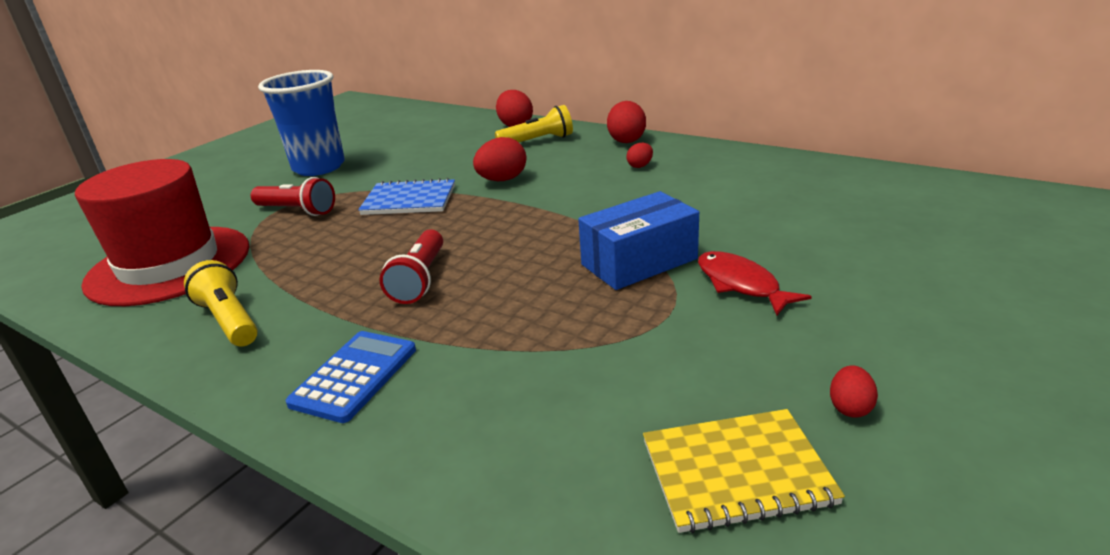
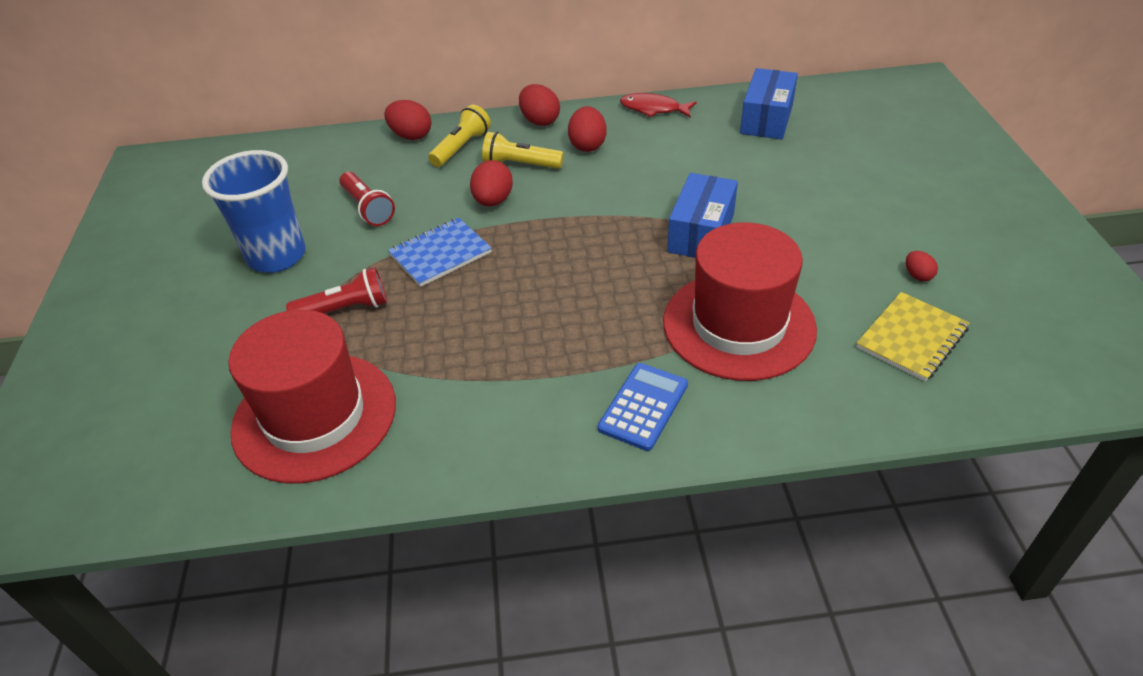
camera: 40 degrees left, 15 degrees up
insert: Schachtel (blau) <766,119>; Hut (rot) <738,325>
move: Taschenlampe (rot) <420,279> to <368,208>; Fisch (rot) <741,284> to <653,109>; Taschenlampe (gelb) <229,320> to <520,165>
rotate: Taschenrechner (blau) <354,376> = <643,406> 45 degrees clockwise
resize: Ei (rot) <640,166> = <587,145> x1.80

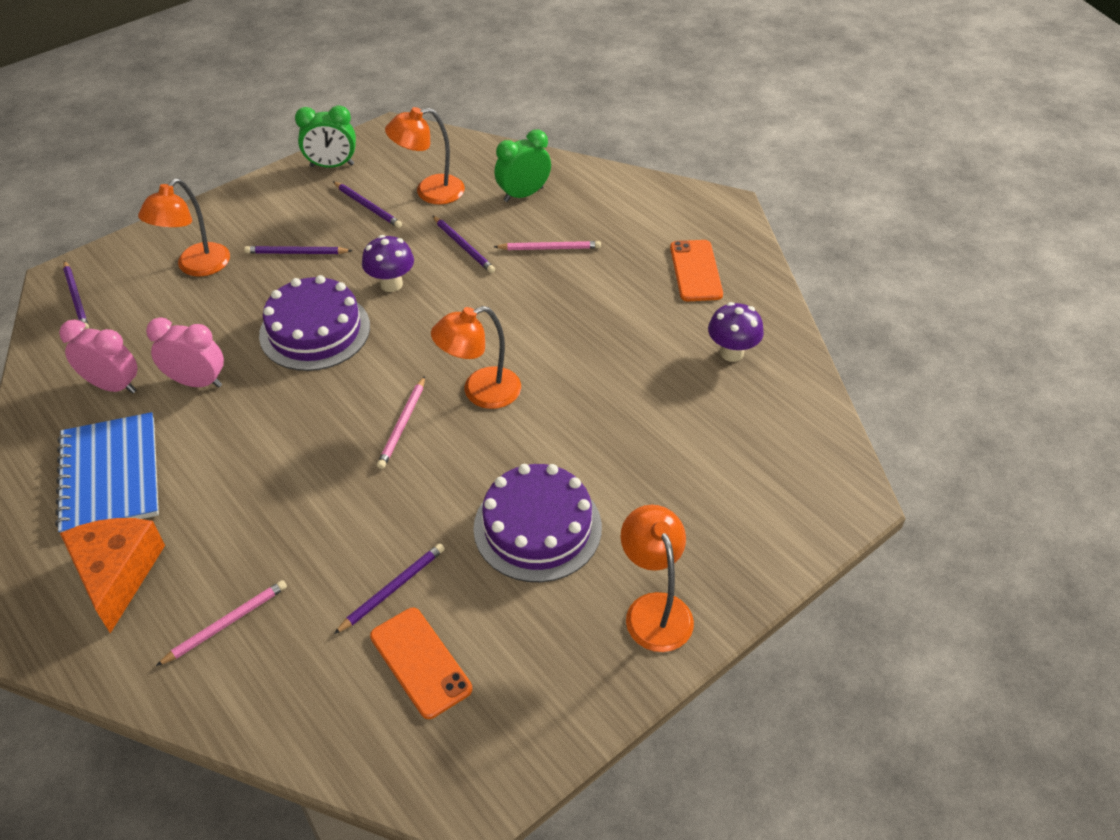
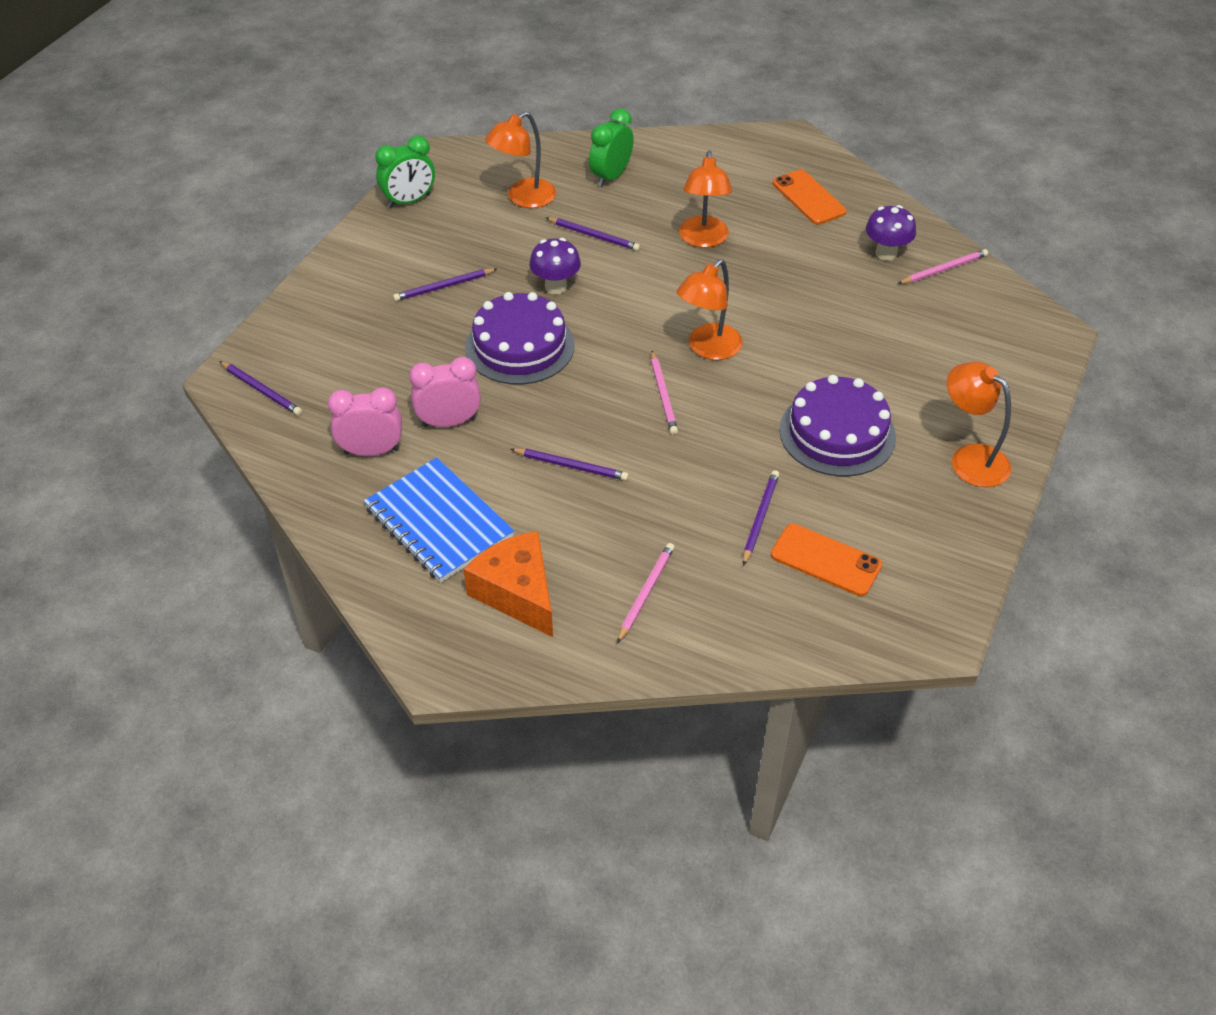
camera: 25 degrees left, 0 degrees up
move: Lampe (orange) <196,267> to <703,239>; Bleistift (lila) <368,206> to <571,466>; Bleistift (rosa) <549,248> to <943,269>

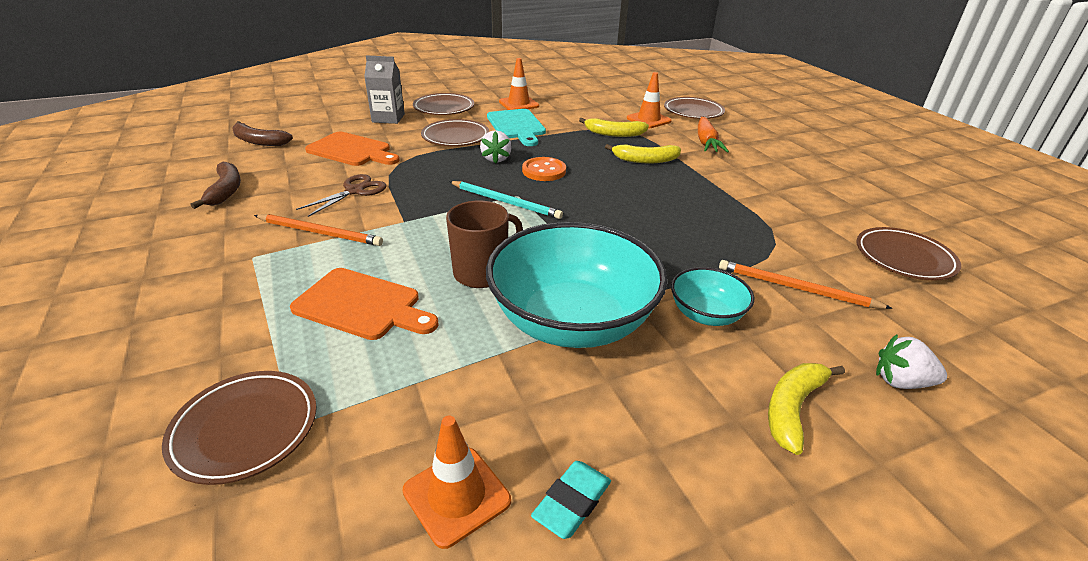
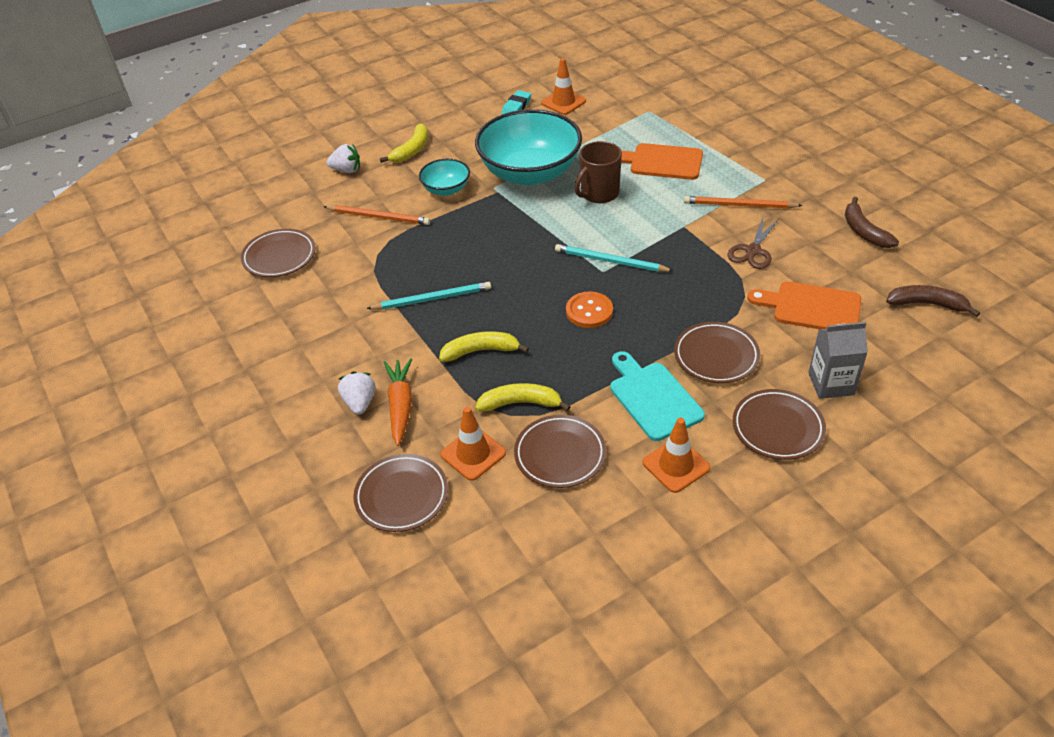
camera: 175 degrees right, 10 degrees up
insert: Bleistift (türkis) <432,299>
move: Erdbeere (weiß) <496,159> to <360,403>; Teller (braun) <245,429> to <560,454>

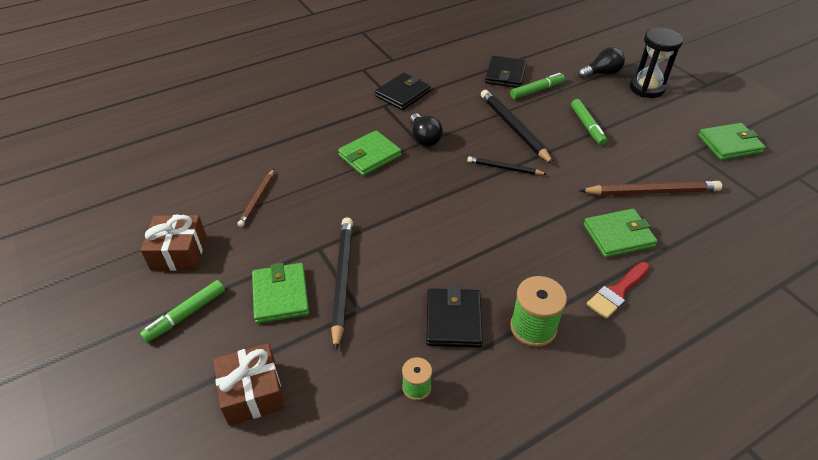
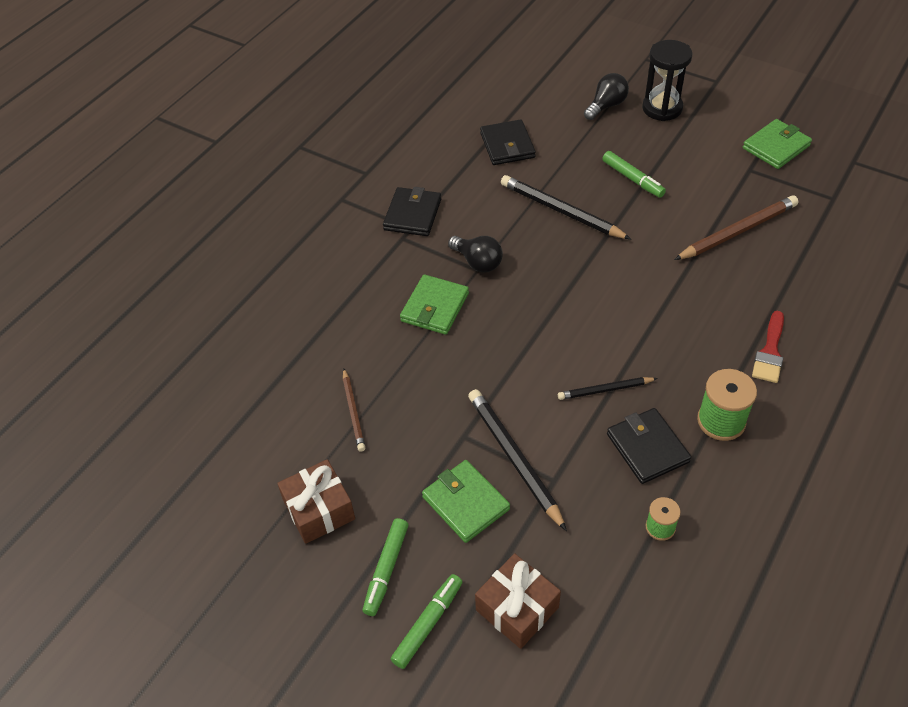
camera: 25 degrees left, 5 degrees up
delete: Geldbörse (grün) <618,235>
move: Filzstift (grün) <537,90> to <428,624>; Bleistift (schwarz) <504,168> to <605,390>

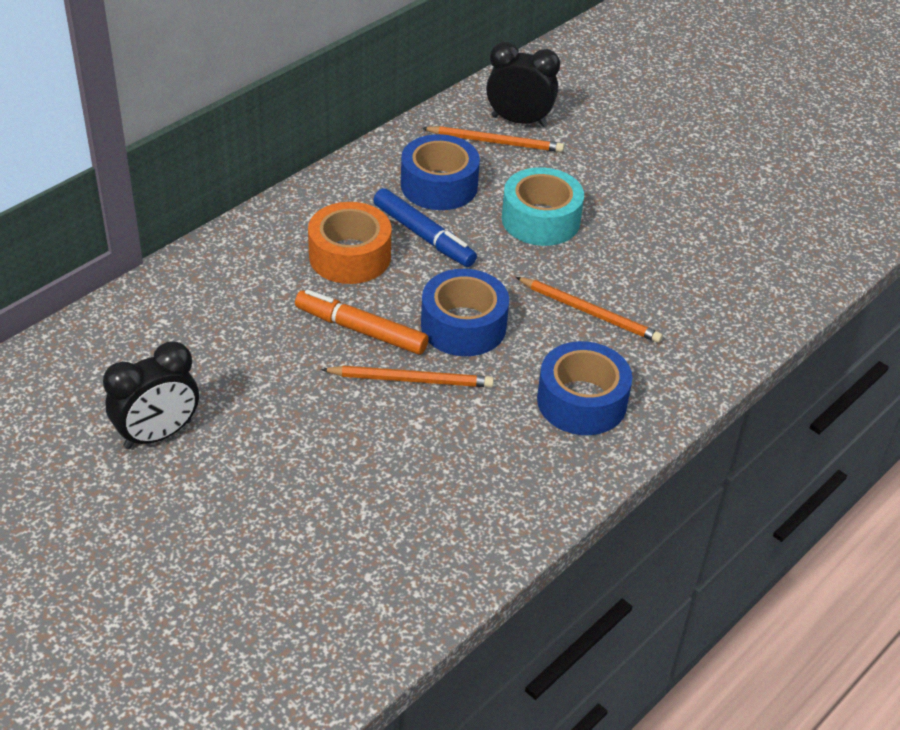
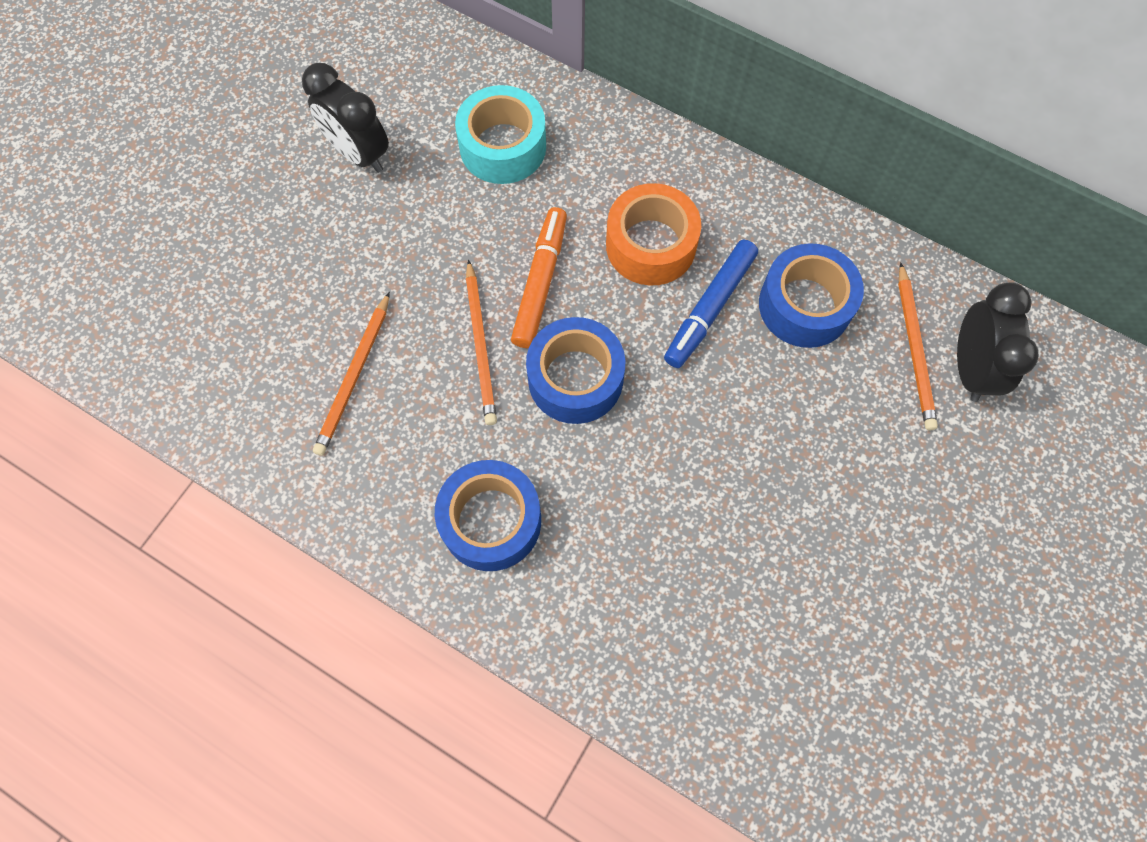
camera: 80 degrees right, 25 degrees up
move: Klebeband (türkis) <540,220> to <503,147>; Bleistift (orange) <590,312> to <354,376>

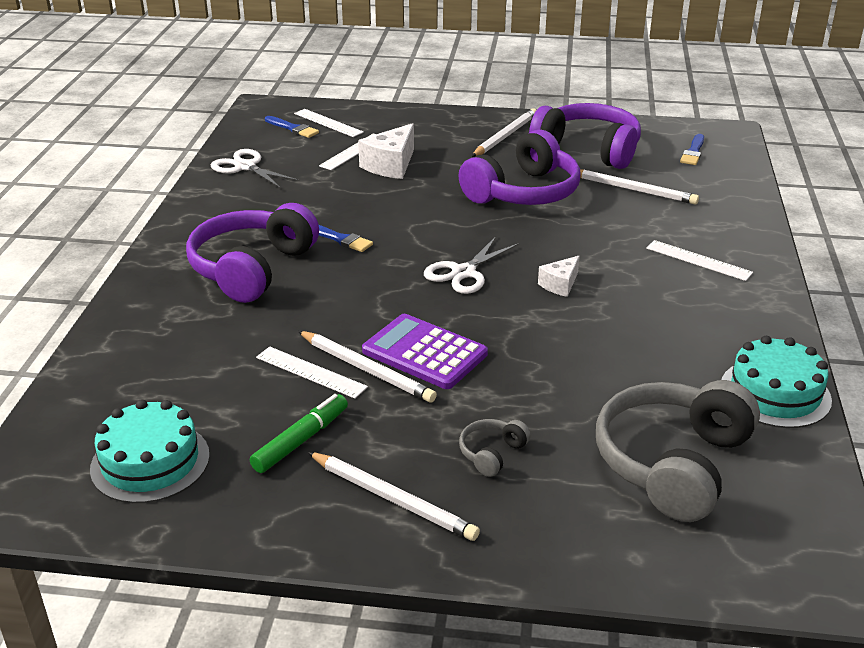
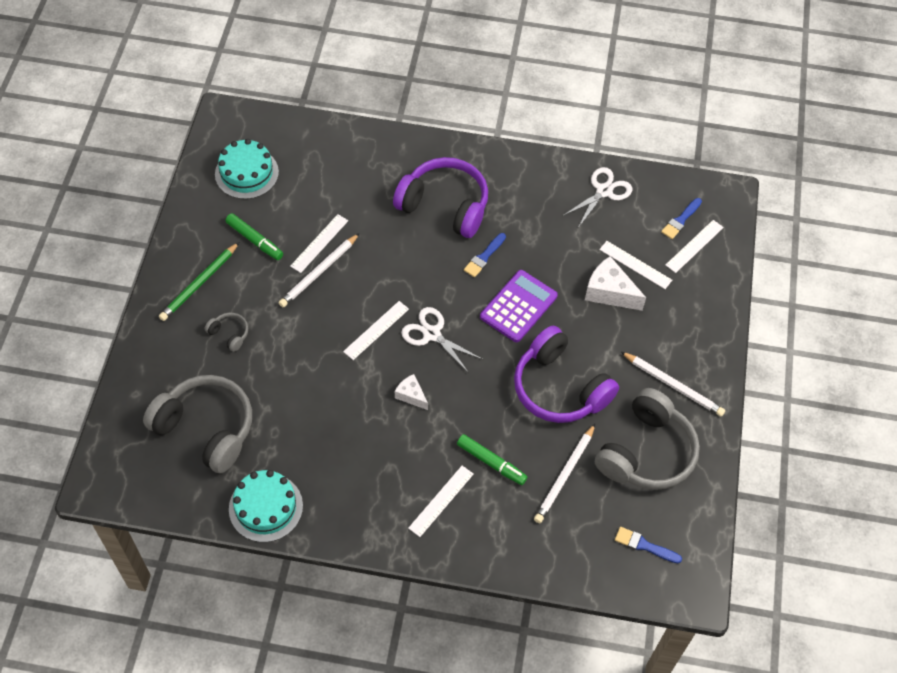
camera: 90 degrees right, 25 degrees up
insert: Lineal (weiß) <376,330>; Filzstift (grün) <491,462>
move: Taschenrechner (lila) <424,352> to <518,306>
recolor: Kopfhörer (lila) <588,149> to Kopfhörer (grau) <646,452>; Bleistift (weiß) <392,499> to Bleistift (grün) <199,283>

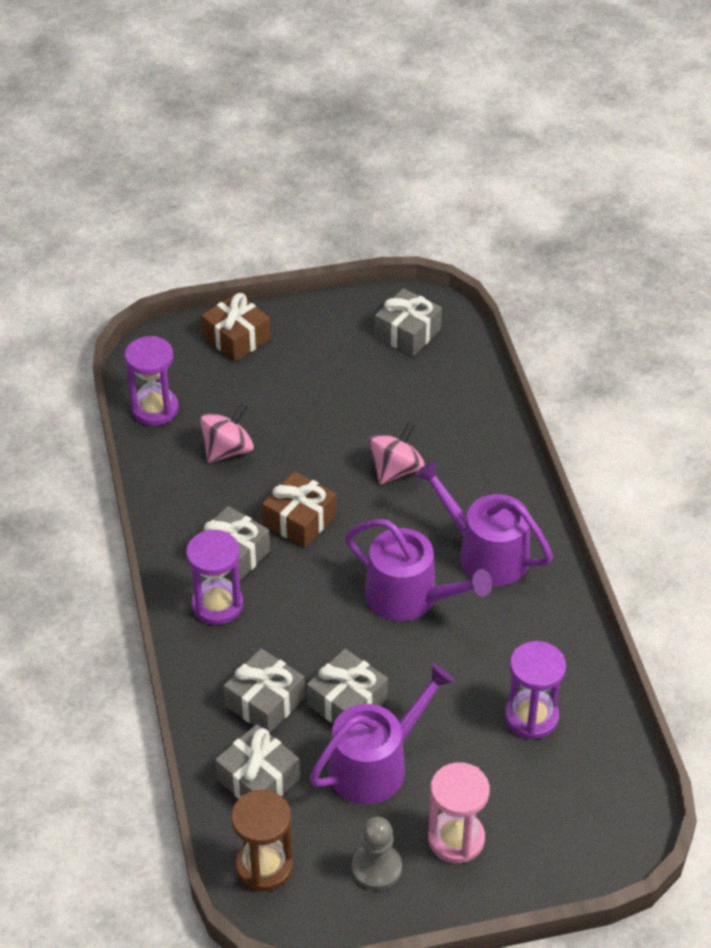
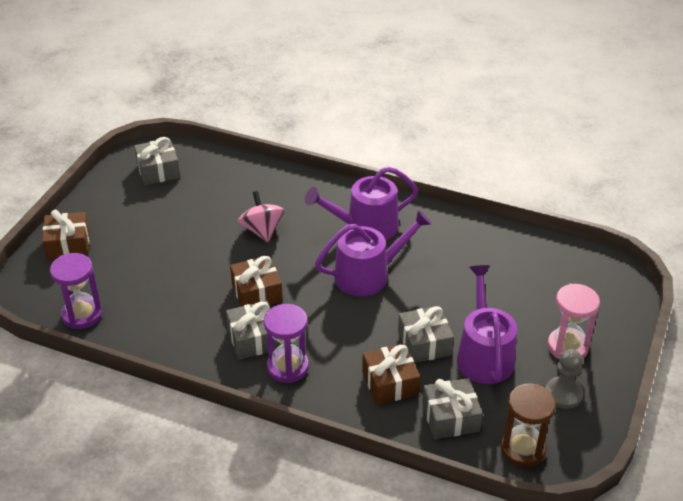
camera: 55 degrees left, 5 degrees down
delete: Kreisel (rosa) <227,450>; Sanduhr (lila) <531,717>
recolor: Geschenk (grau) <265,701> to Geschenk (braun) <390,383>

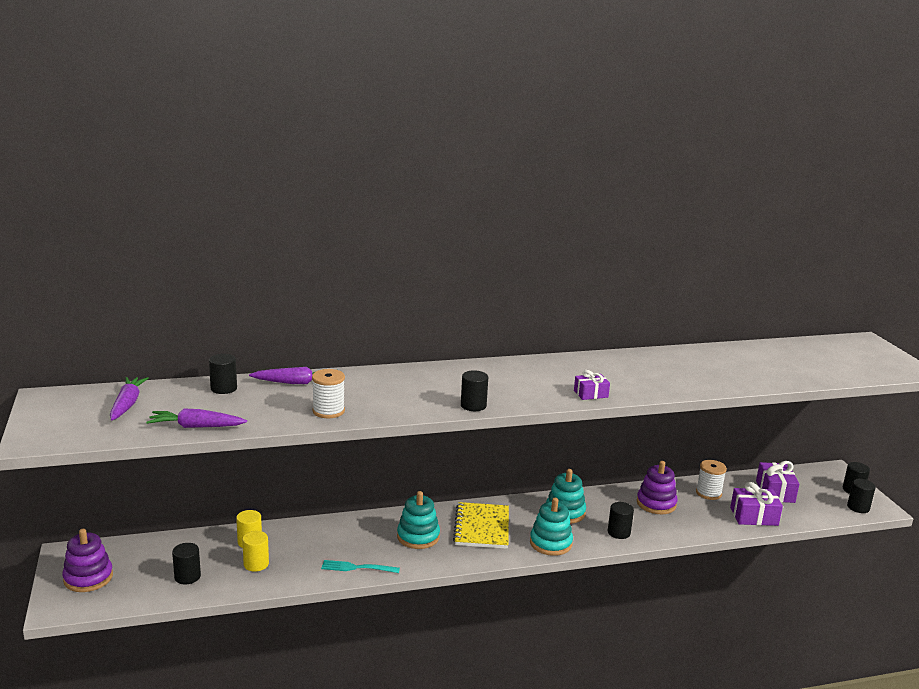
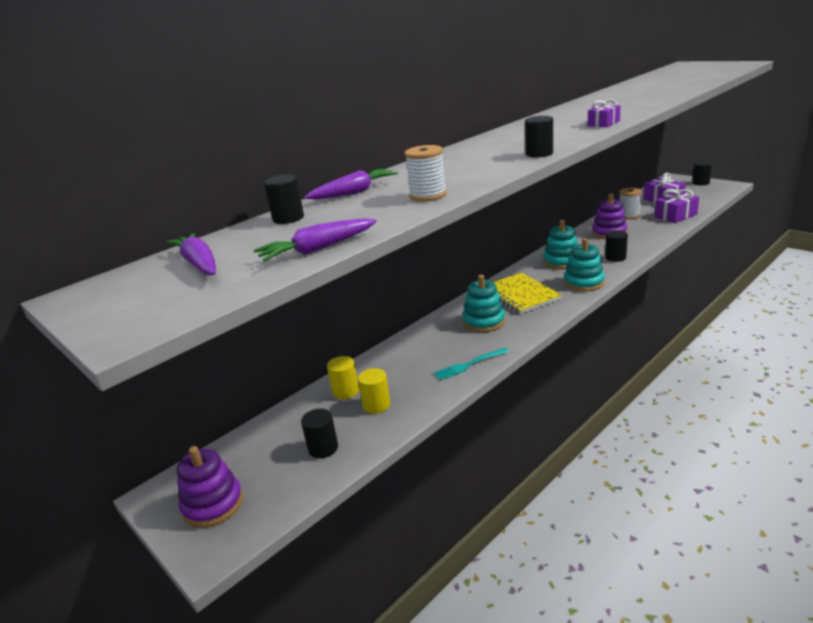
camera: 25 degrees left, 5 degrees up
delete: Vollzylinder (schwarz) <858,507>

